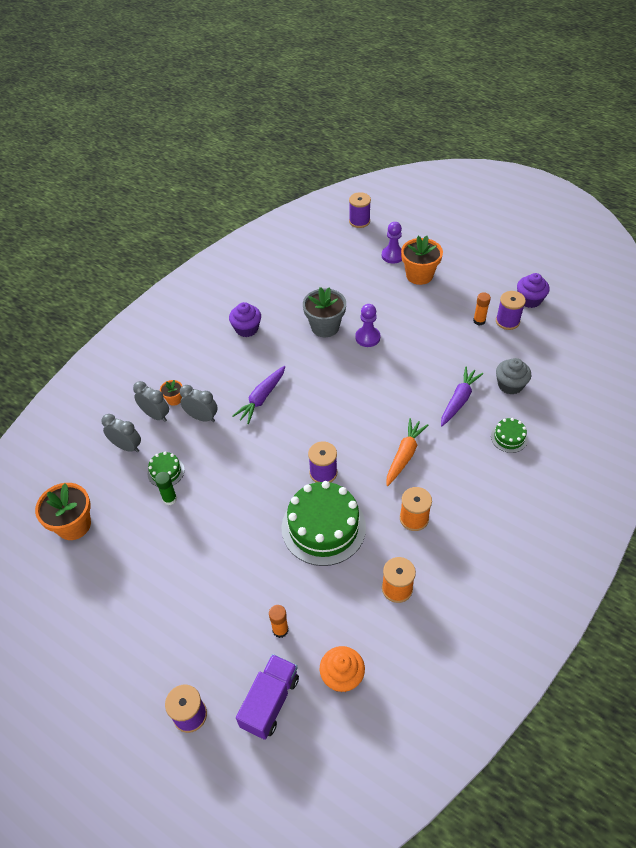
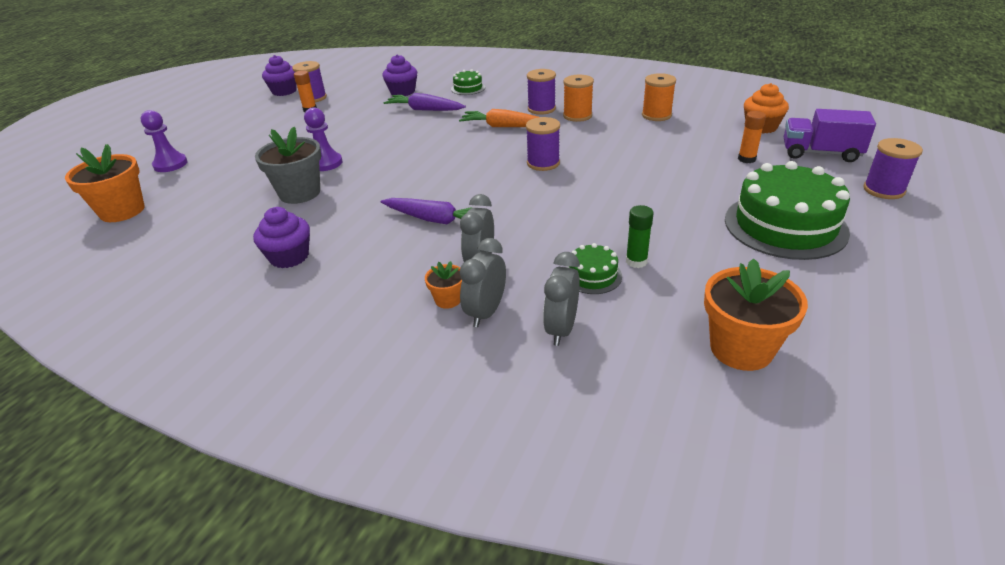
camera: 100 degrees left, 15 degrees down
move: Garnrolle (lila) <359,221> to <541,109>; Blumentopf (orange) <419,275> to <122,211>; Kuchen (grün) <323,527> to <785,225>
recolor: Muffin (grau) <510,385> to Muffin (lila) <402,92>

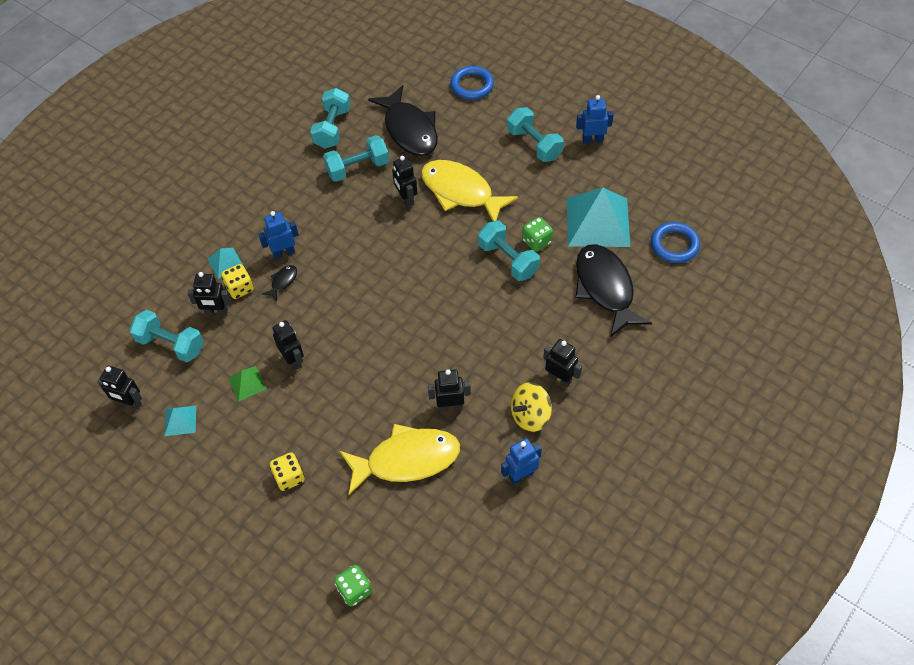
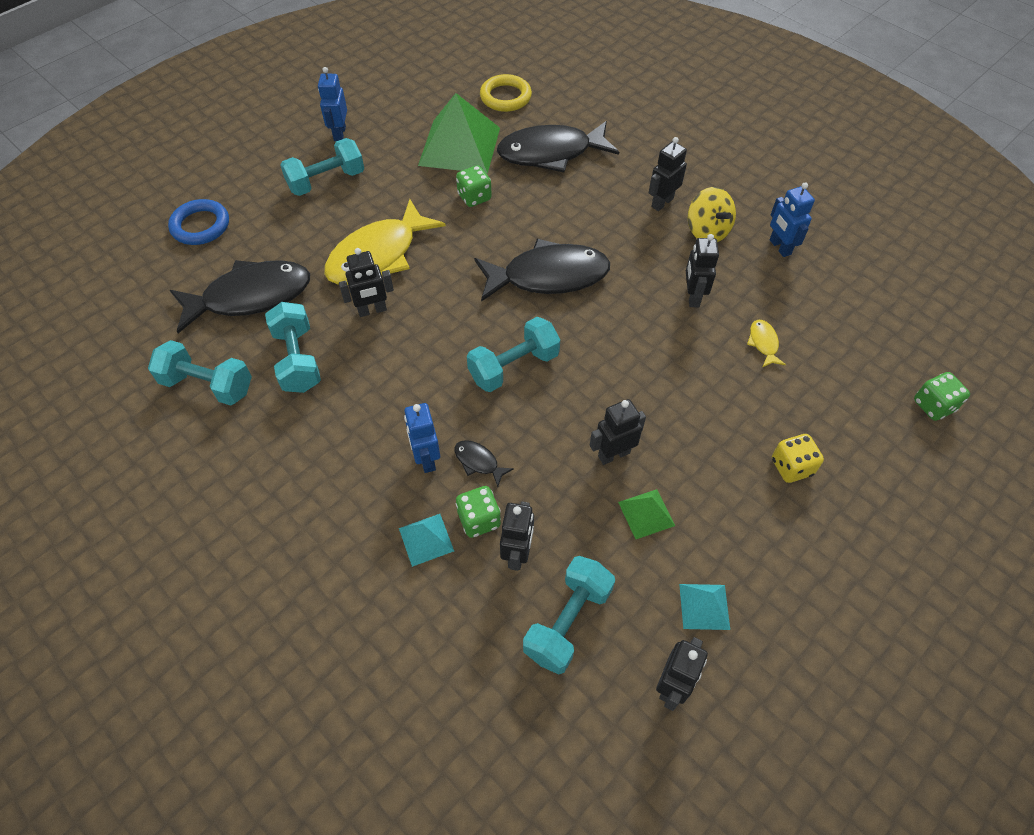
camera: 85 degrees left, 0 degrees up
insert: Fisch (schwarz) <548,276>
move: Hantel (türkis) <508,260> to <514,367>
recolor: Pyramide (türkis) <597,222> to Pyramide (grün) <459,146>; Ring (blau) <674,245> to Ring (gelb) <505,97>; Spielwürfel (gelb) <240,288> to Spielwürfel (grün) <479,519>
resize: Fisch (gelb) <407,460> = <763,343> x0.41

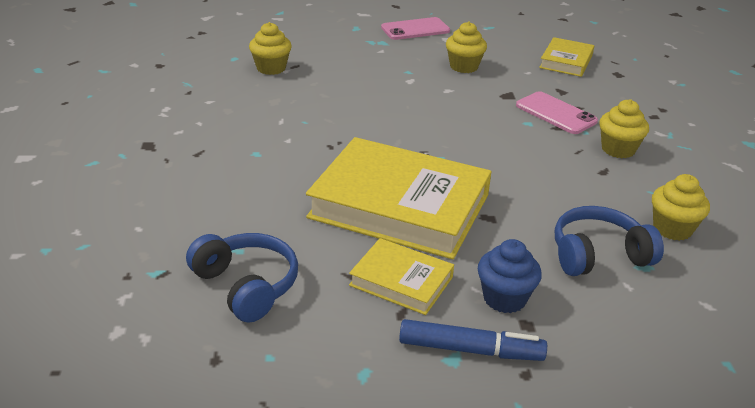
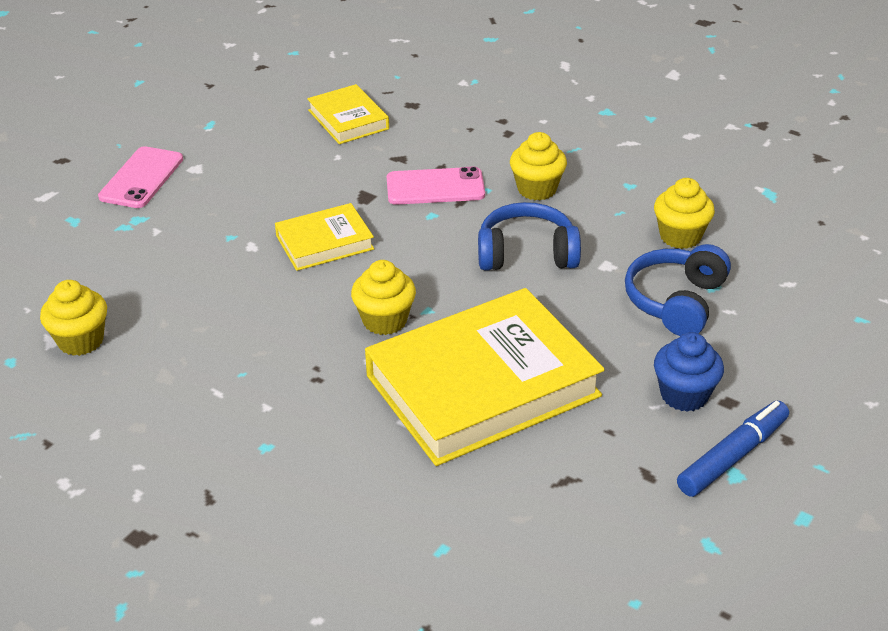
camera: 50 degrees left, 5 degrees up
move: Muffin (gelb) <464,67> to <385,320>; Kopfhörer (blau) <246,286> to <526,254>; Buch (gelb) <401,281> to <324,242>

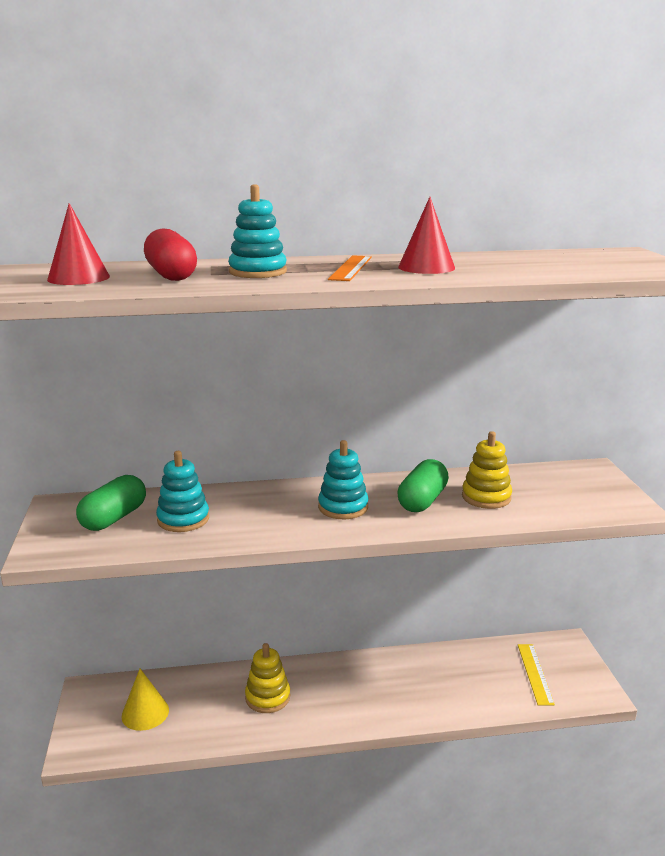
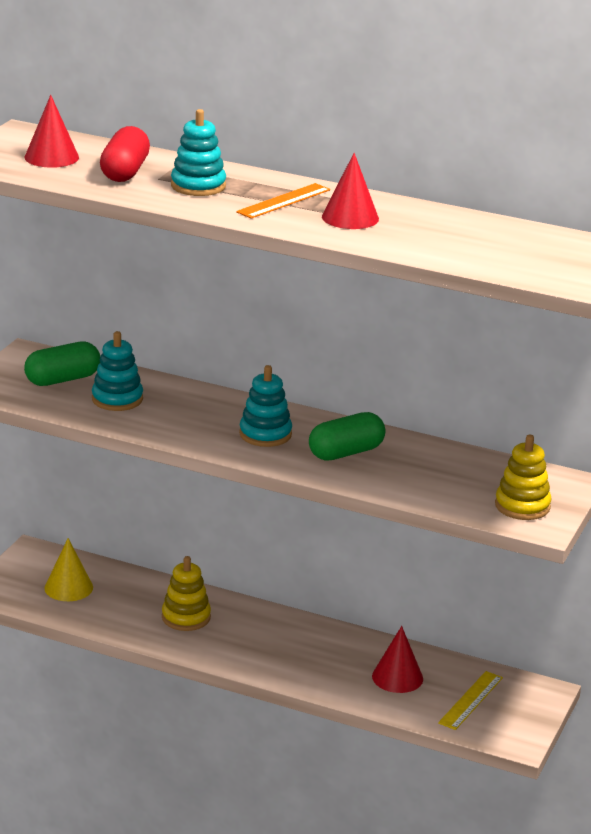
camera: 30 degrees right, 5 degrees up
insert: Kegel (rot) <397,677>
move: Stapelspielzeug (gelb) <486,497> to <522,506>

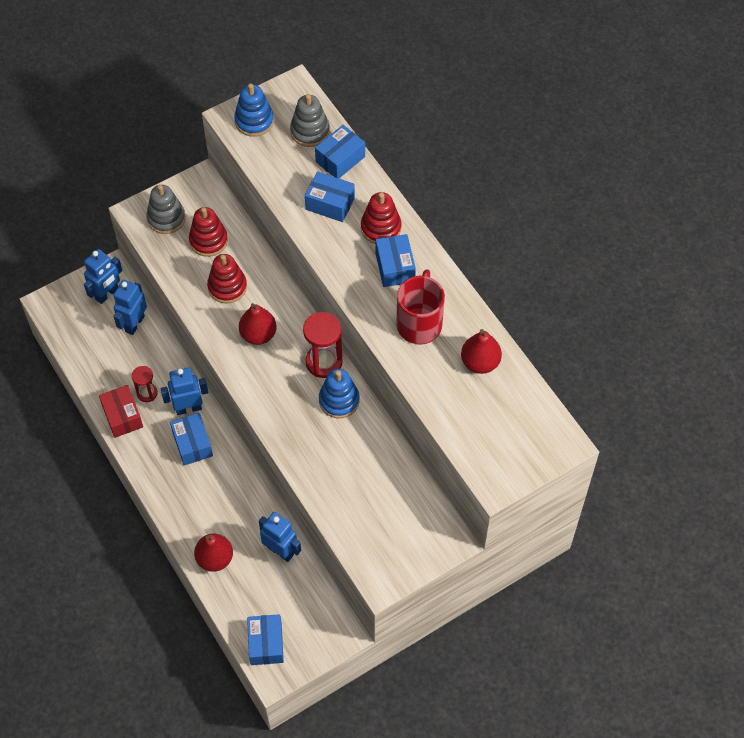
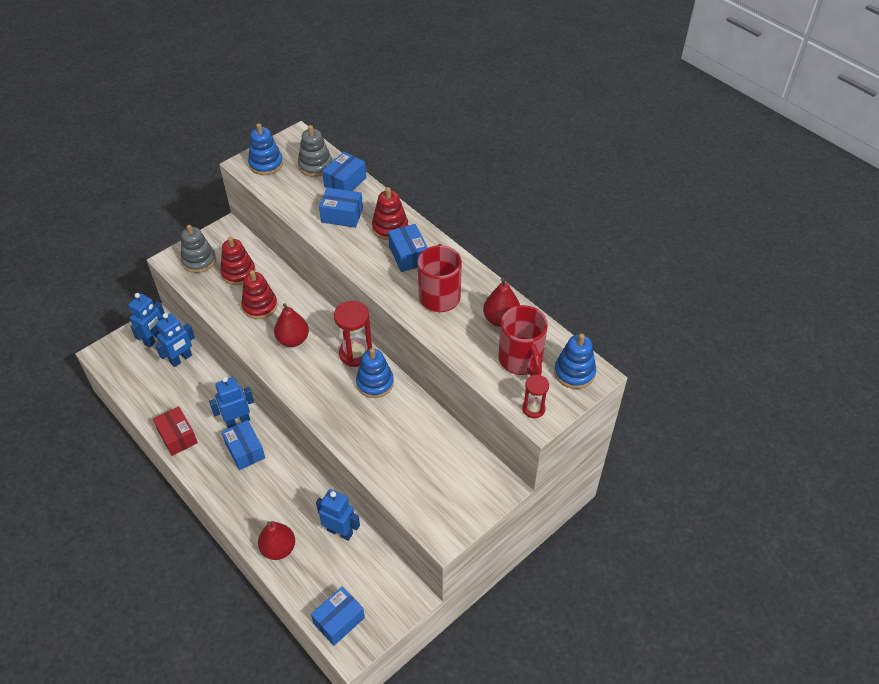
camera: 10 degrees left, 10 degrees down
insert: Tasse (rot) <521,360>; Stapelspielzeug (blau) <574,372>
move: Sanduhr (rot) <147,393> to <533,409>
rotate: Roboter (blau) <134,324> = <181,359> 150 degrees counterclockwise; Schachtel (blau) <266,644> = <339,620> 60 degrees clockwise

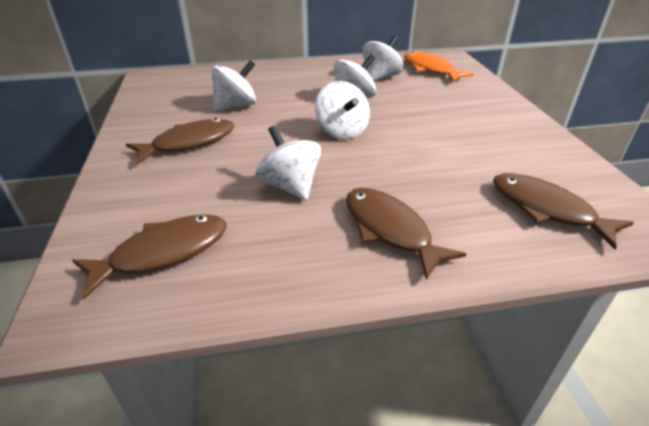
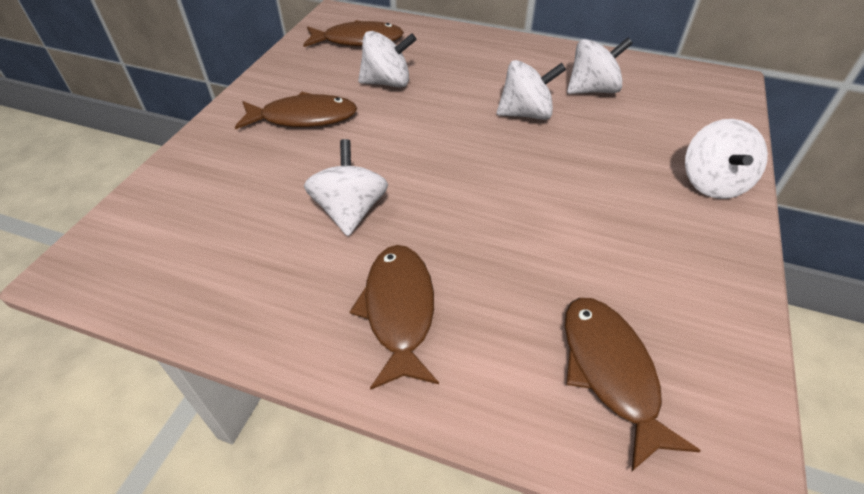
camera: 30 degrees right, 10 degrees up
delete: Fisch (orange) <430,70>
move: Kreisel (weiß) <341,131> to <712,183>; Fisch (braun) <163,253> to <358,40>

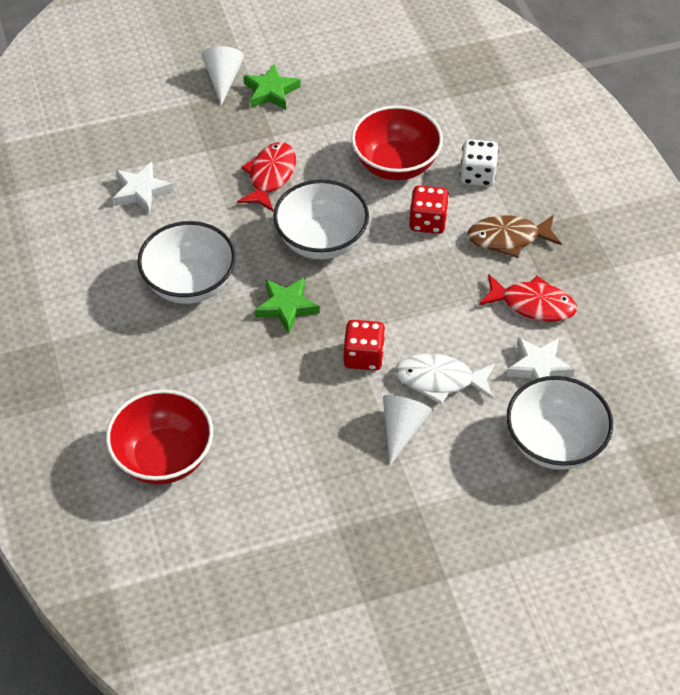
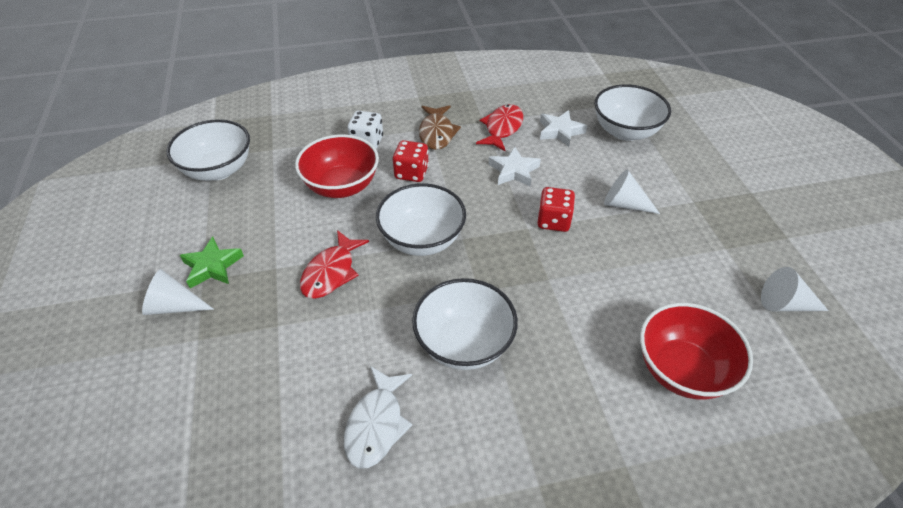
camera: 85 degrees left, 5 degrees down
delete: Stern (grün) <287,307>
insert: Schüssel (weiß) <218,170>; Kegel (weiß) <785,304>
move: Stern (weiß) <141,191> to <513,171>; Fisch (weiß) <440,380> to <376,424>
rotate: Fisch (rot) <270,176> = <331,272> 90 degrees counterclockwise

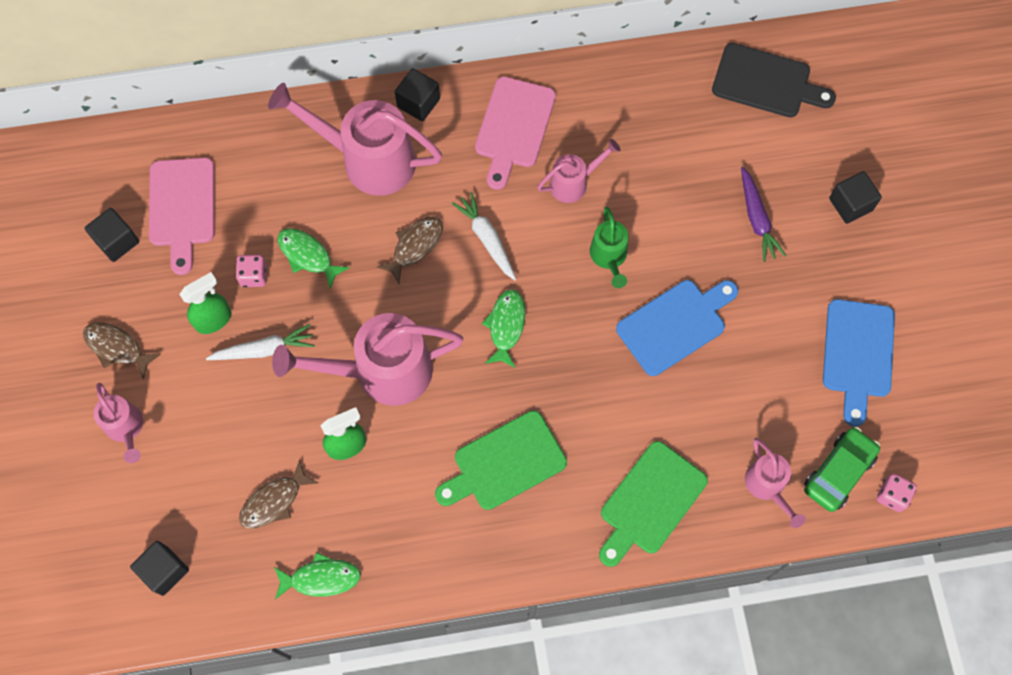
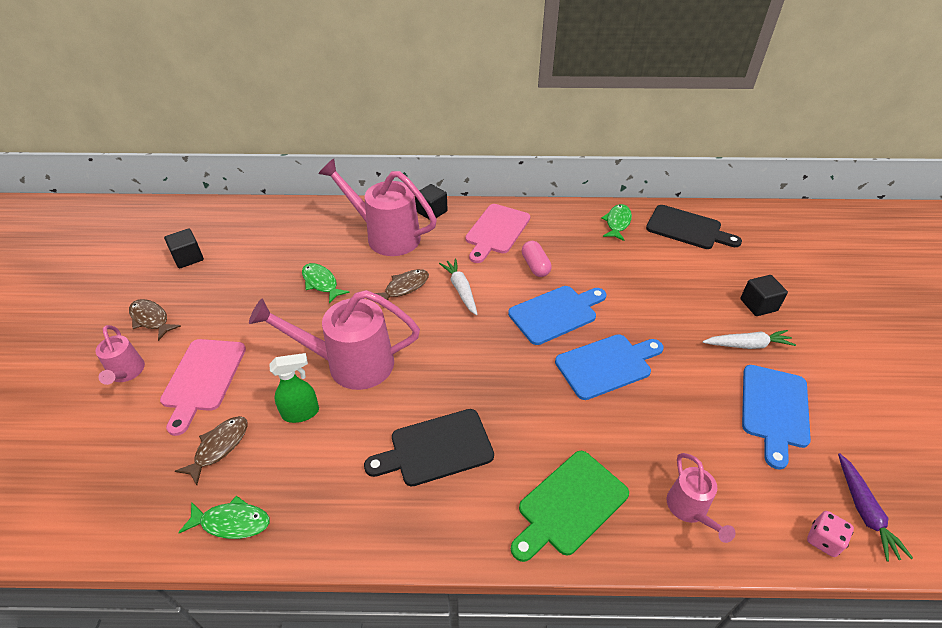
camera: 10 degrees right, 25 degrees down
delete: Spielwürfel (rosa) <254,276>; Sprühflasche (grün) <214,319>; Auto (grün) <838,472>; Kubus (schwarz) <164,571>
move: Schneidebrett (rosa) <182,207> to <203,379>; Karotte (lila) <756,219> to <864,511>; Fisch (grün) <506,326> to <617,223>; Karotte (weiß) <264,349> to <747,345>
replace: Gießkanne (rosa) <574,183> to Kapsel (rosa) <535,266>; Gießkanne (grün) <609,257> to Schneidebrett (blau) <556,313>
recolor: Schneidebrett (grün) <505,463> to Schneidebrett (schwarz) <436,448>
rotate: Fisch (braun) <274,501> = <219,447> 150 degrees clockwise

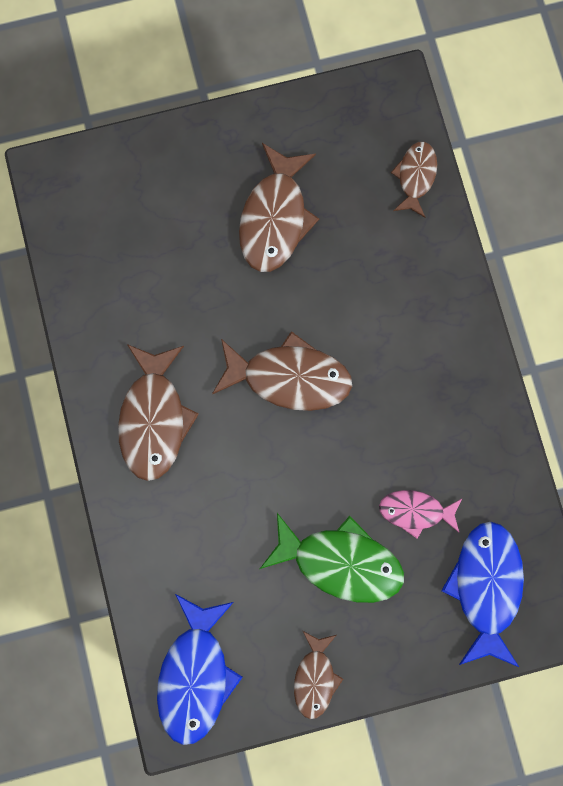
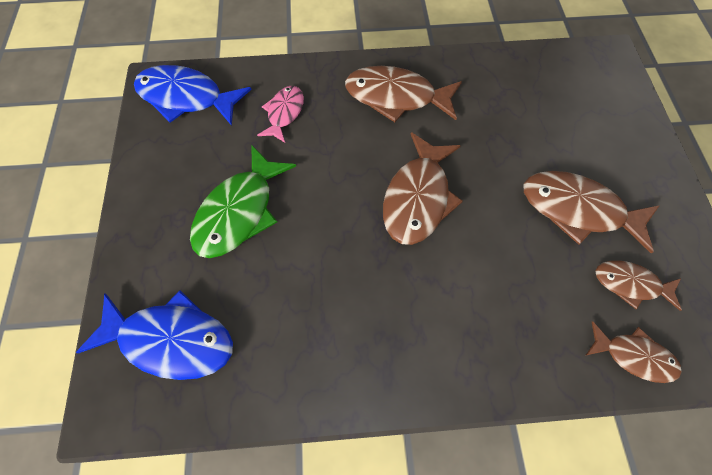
camera: 100 degrees right, 15 degrees down
move: Fisch (rosa) <415,511> to <284,113>; Fisch (braun) <315,678> to <630,284>

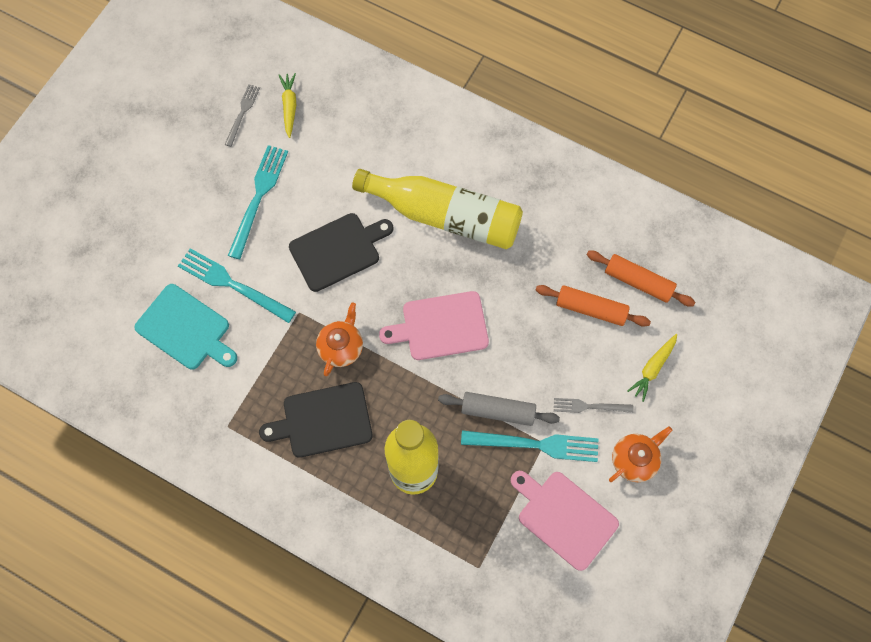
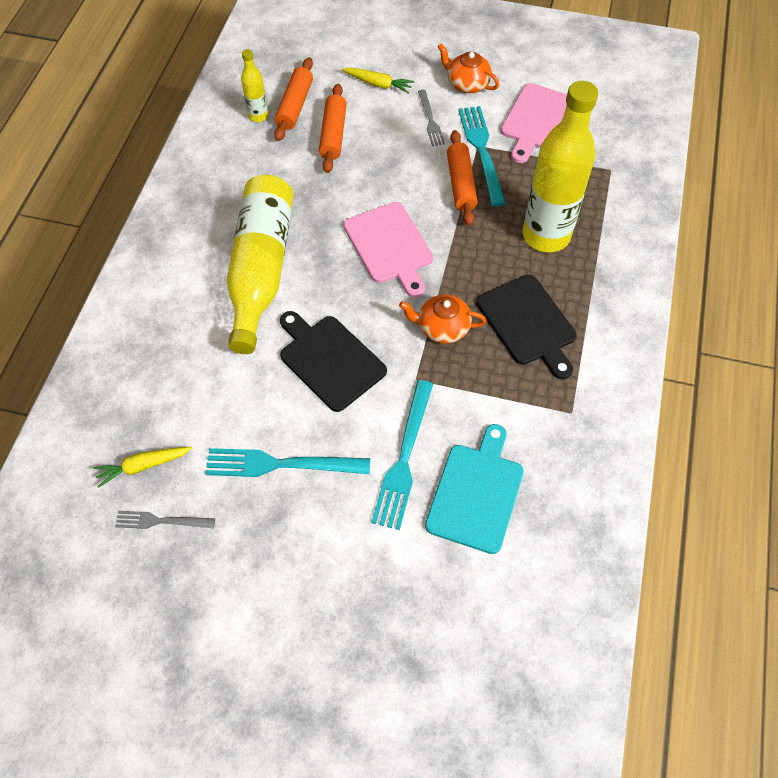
camera: 105 degrees left, 10 degrees down
insert: Flasche (gelb) <258,116>
recolor: Nudelholz (grau) <498,411> to Nudelholz (orange) <460,184>

